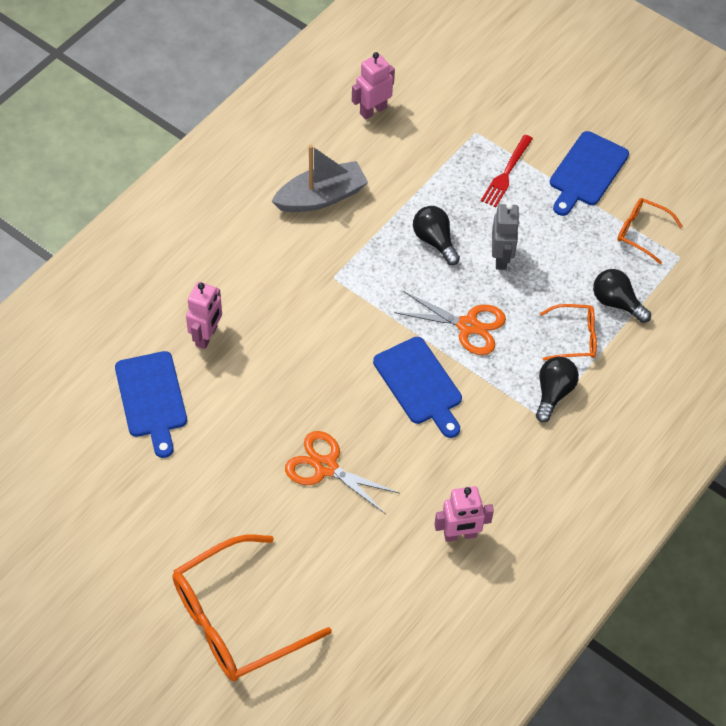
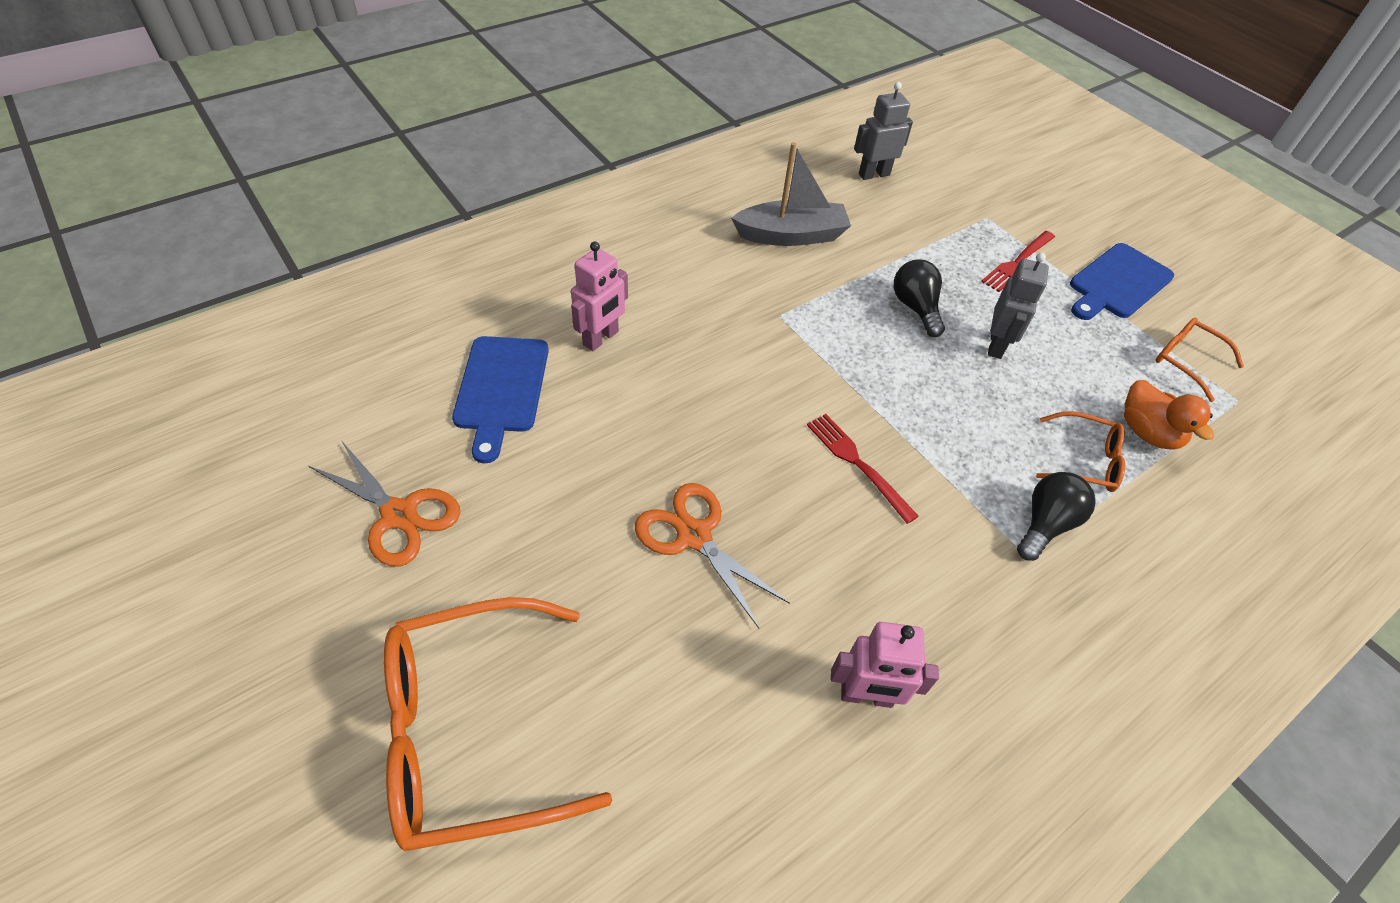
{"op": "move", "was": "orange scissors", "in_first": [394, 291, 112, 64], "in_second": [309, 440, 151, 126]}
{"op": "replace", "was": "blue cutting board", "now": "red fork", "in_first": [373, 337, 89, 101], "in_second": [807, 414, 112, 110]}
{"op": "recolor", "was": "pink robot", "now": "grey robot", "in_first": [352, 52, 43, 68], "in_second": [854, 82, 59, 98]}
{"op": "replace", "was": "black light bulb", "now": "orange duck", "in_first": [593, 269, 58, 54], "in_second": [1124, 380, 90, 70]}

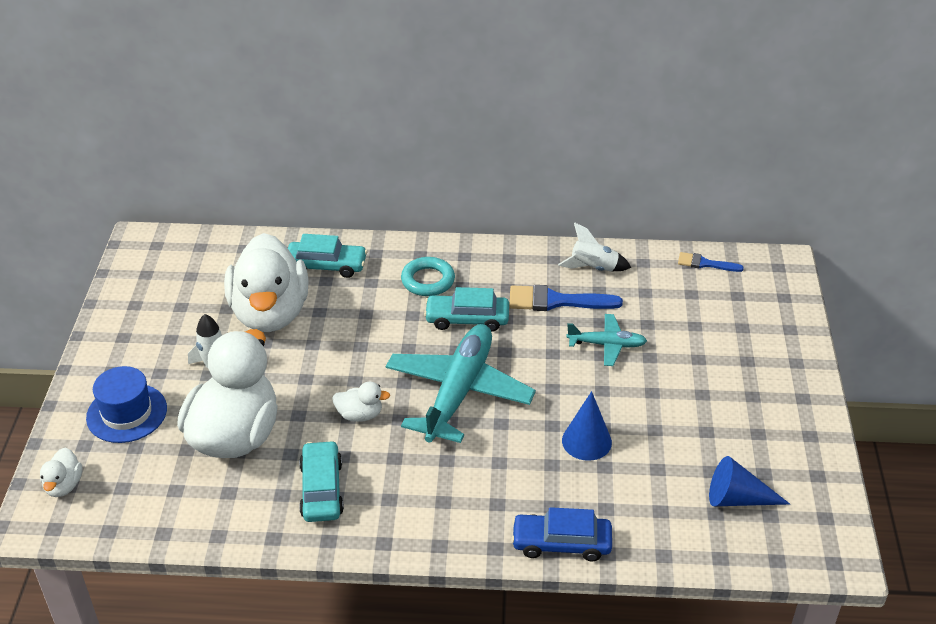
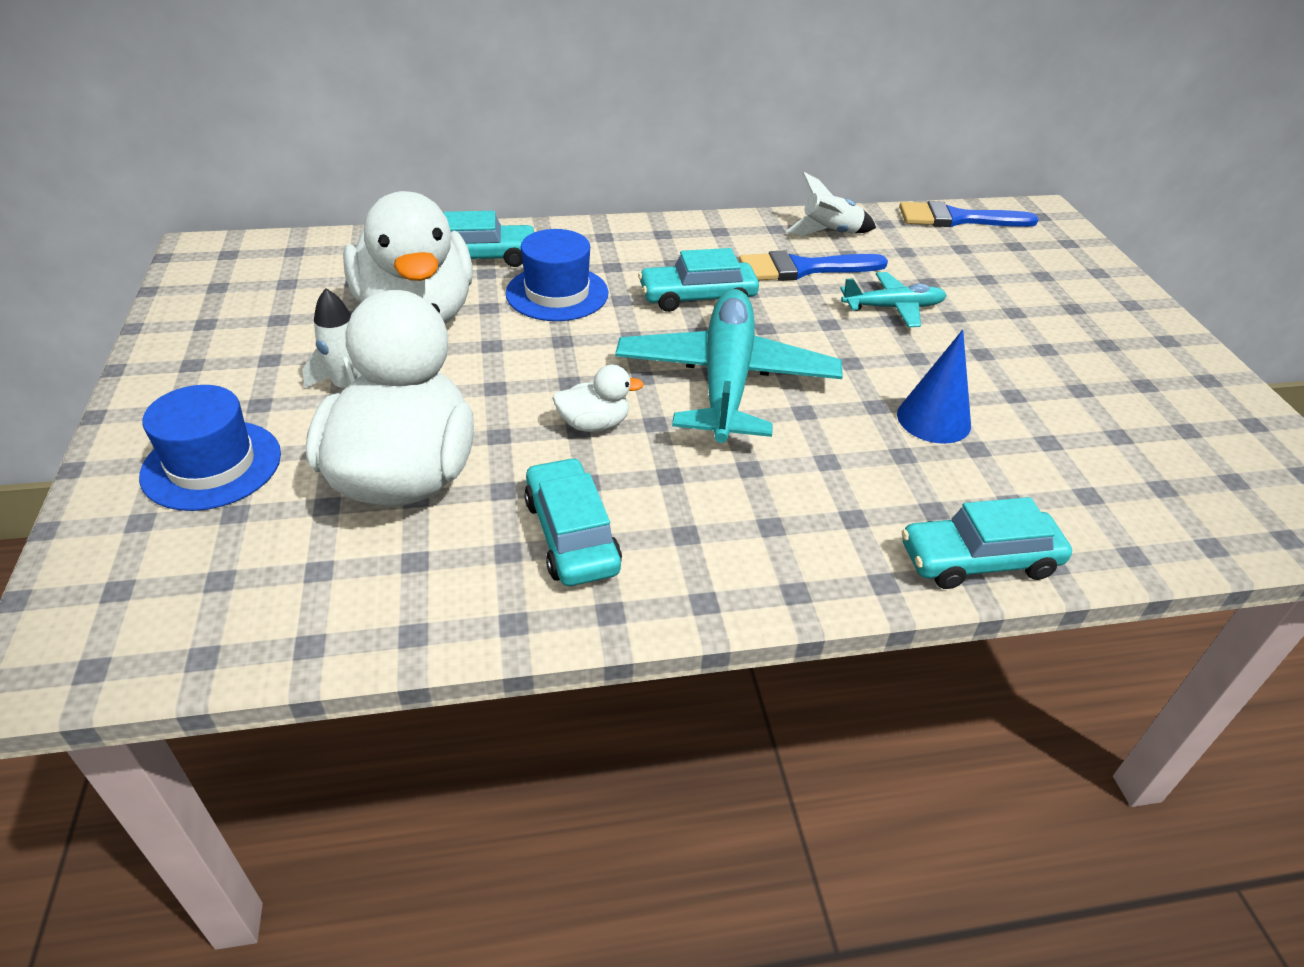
{"op": "insert", "now": "blue hat", "in_second": [505, 229, 104, 92]}
{"op": "resize", "was": "blue brush", "in_first": [678, 252, 66, 20], "in_second": [899, 201, 140, 26], "ratio": 1.69}
{"op": "recolor", "was": "blue car", "now": "turquoise car", "in_first": [511, 507, 101, 54], "in_second": [902, 497, 170, 92]}
{"op": "delete", "was": "white duck", "in_first": [40, 448, 42, 49]}
{"op": "delete", "was": "turquoise ring", "in_first": [401, 257, 54, 39]}
{"op": "delete", "was": "blue cone", "in_first": [709, 456, 81, 50]}

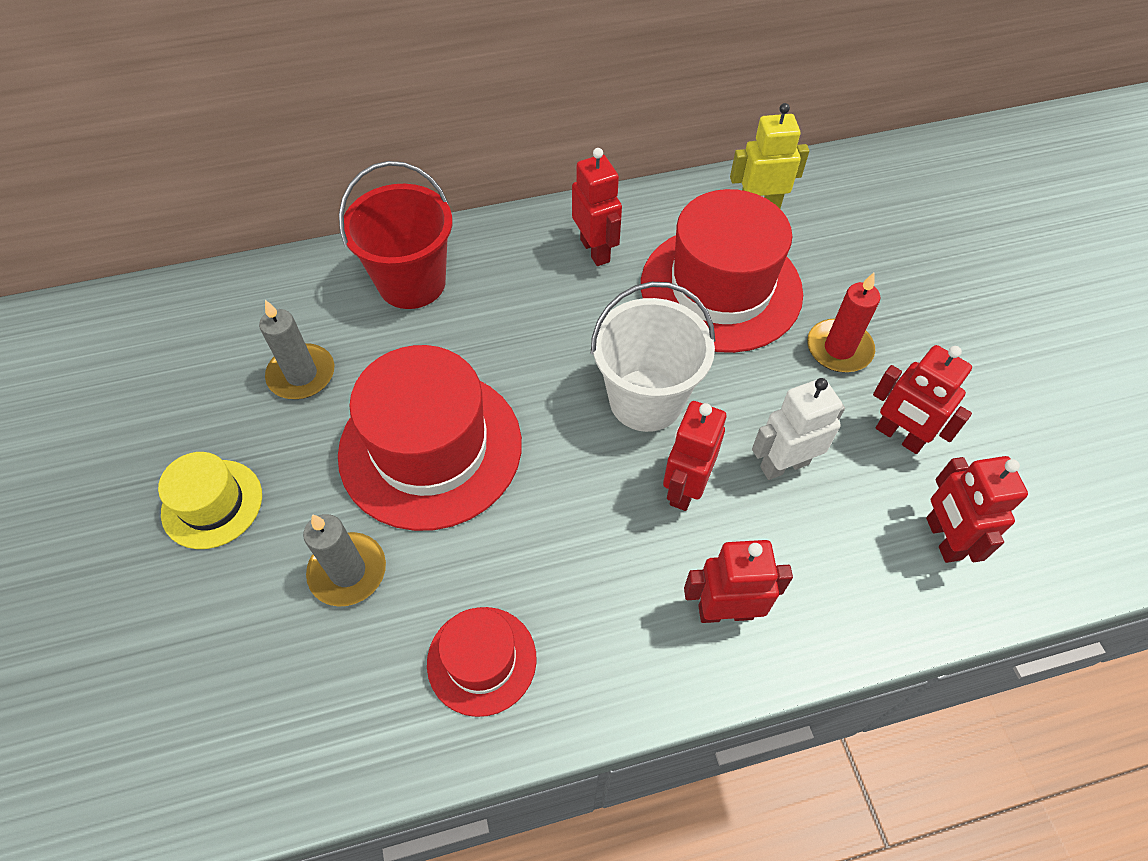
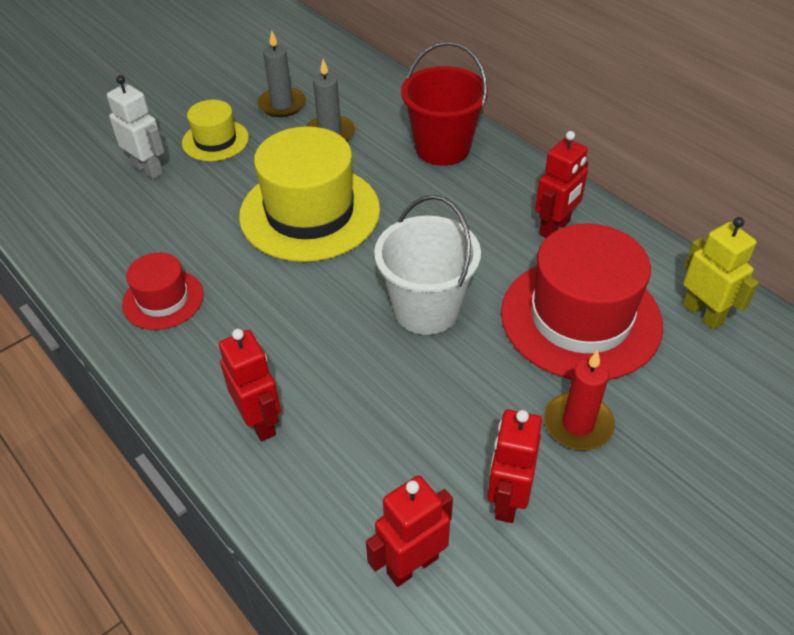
{"op": "move", "was": "white robot", "in_first": [752, 378, 93, 102], "in_second": [107, 75, 58, 104]}
{"op": "recolor", "was": "red hat", "now": "yellow hat", "in_first": [338, 345, 184, 186], "in_second": [239, 126, 141, 136]}
{"op": "move", "was": "grey candle", "in_first": [303, 514, 83, 93], "in_second": [257, 30, 49, 87]}
{"op": "delete", "was": "red robot", "in_first": [663, 401, 63, 110]}

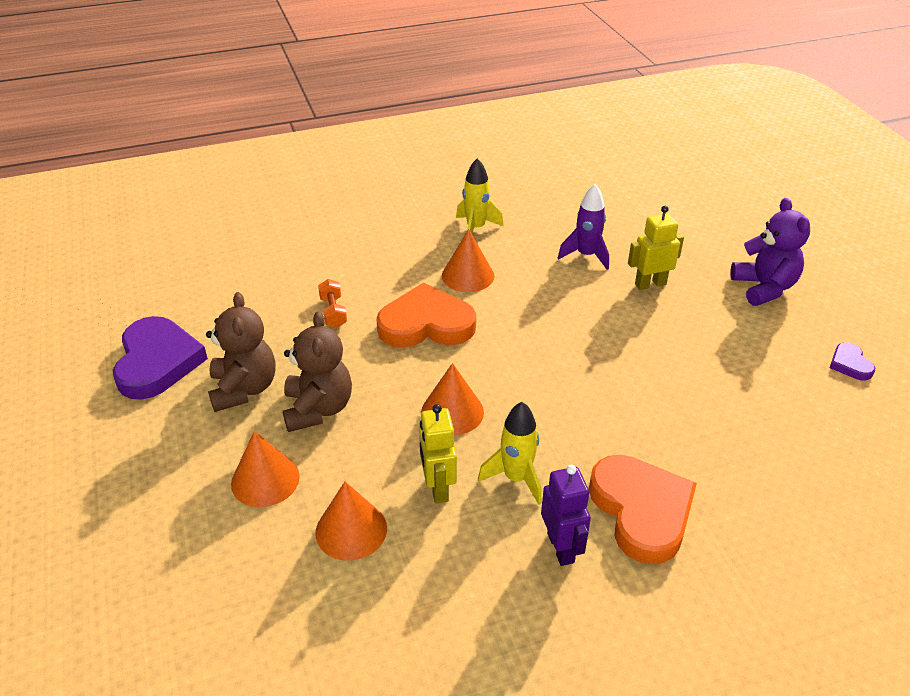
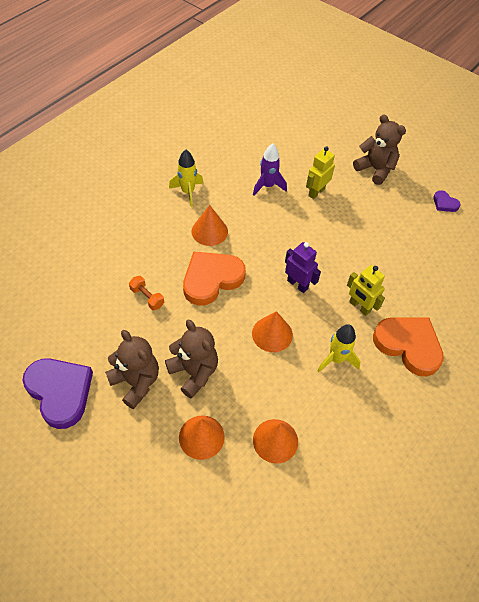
{"op": "move", "was": "purple robot", "in_first": [541, 465, 50, 101], "in_second": [285, 242, 36, 51]}
{"op": "move", "was": "yellow robot", "in_first": [419, 404, 38, 99], "in_second": [347, 265, 38, 51]}
{"op": "recolor", "was": "purple teddy bear", "now": "brown teddy bear", "in_first": [730, 198, 80, 108], "in_second": [353, 114, 53, 71]}

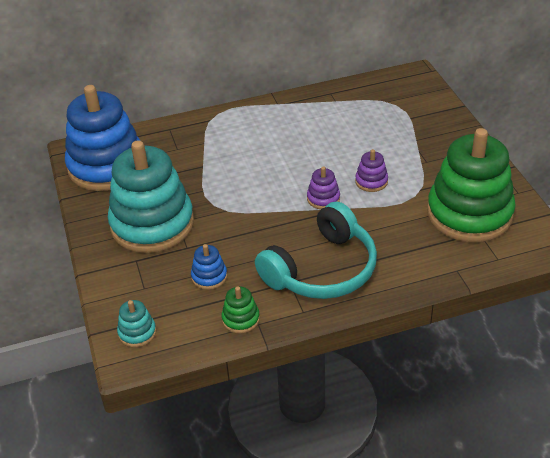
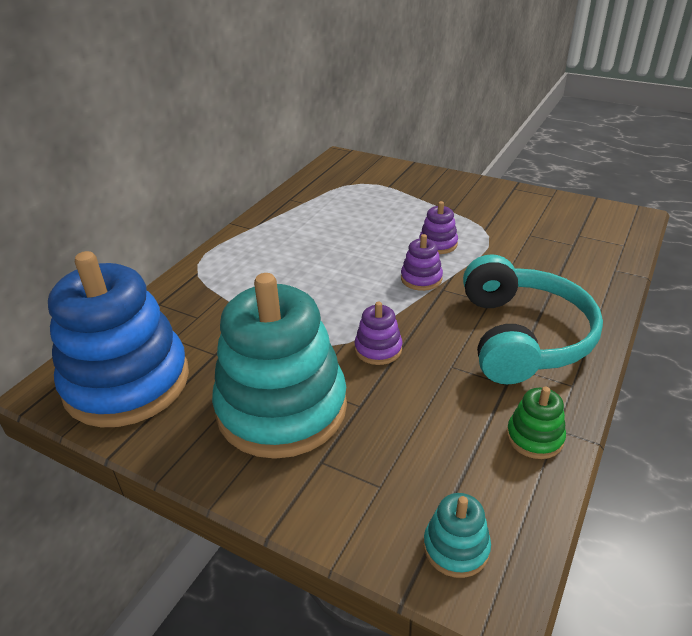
{"op": "insert", "now": "purple stacking toy", "in_second": [354, 301, 49, 64]}
{"op": "delete", "was": "blue stacking toy", "in_first": [191, 244, 36, 46]}
{"op": "delete", "was": "green stacking toy", "in_first": [427, 128, 89, 114]}

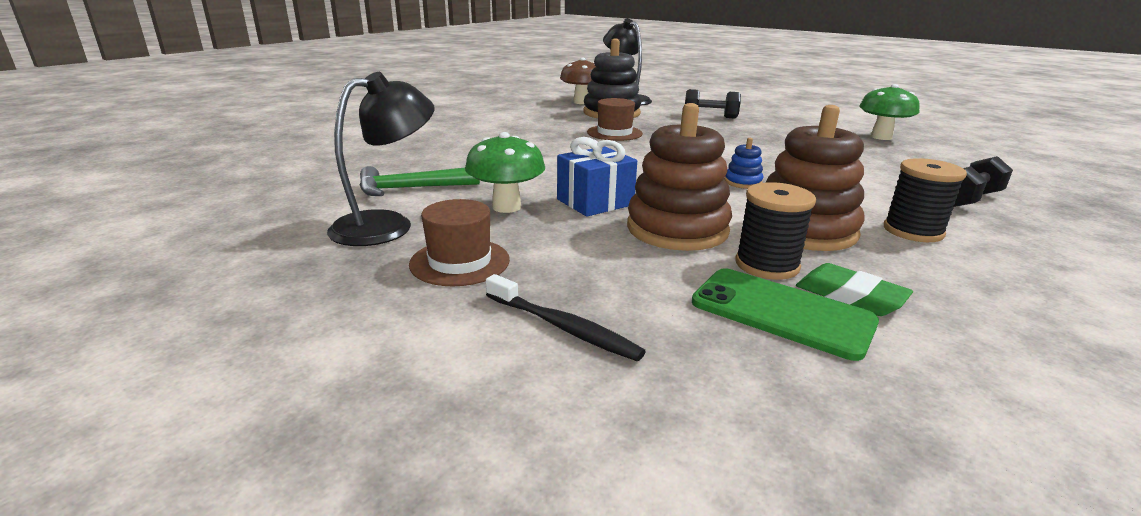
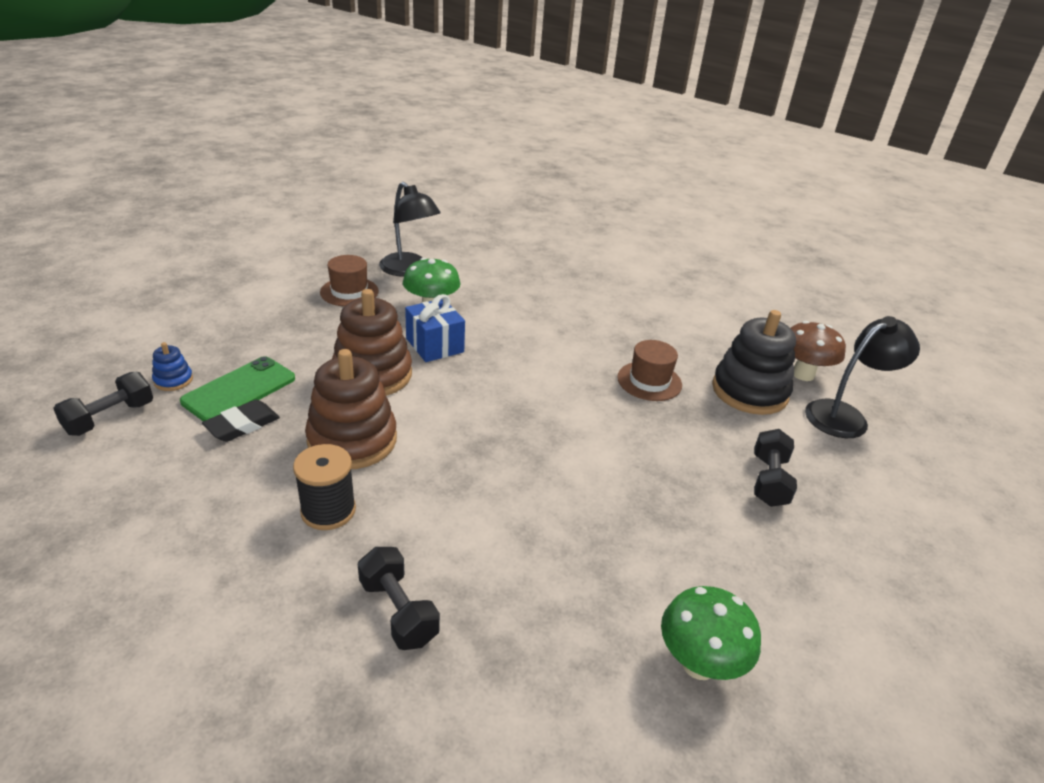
{"op": "insert", "now": "black dumbbell", "in_second": [53, 371, 100, 65]}
{"op": "move", "was": "blue stacking toy", "in_first": [724, 138, 40, 51], "in_second": [152, 342, 41, 49]}
{"op": "recolor", "was": "green eraser", "now": "black eraser", "in_first": [796, 263, 117, 53], "in_second": [202, 400, 78, 42]}
{"op": "delete", "was": "green hammer", "in_first": [359, 166, 121, 30]}
{"op": "delete", "was": "black toothbrush", "in_first": [486, 274, 160, 87]}
{"op": "delete", "was": "black spool", "in_first": [735, 182, 81, 98]}

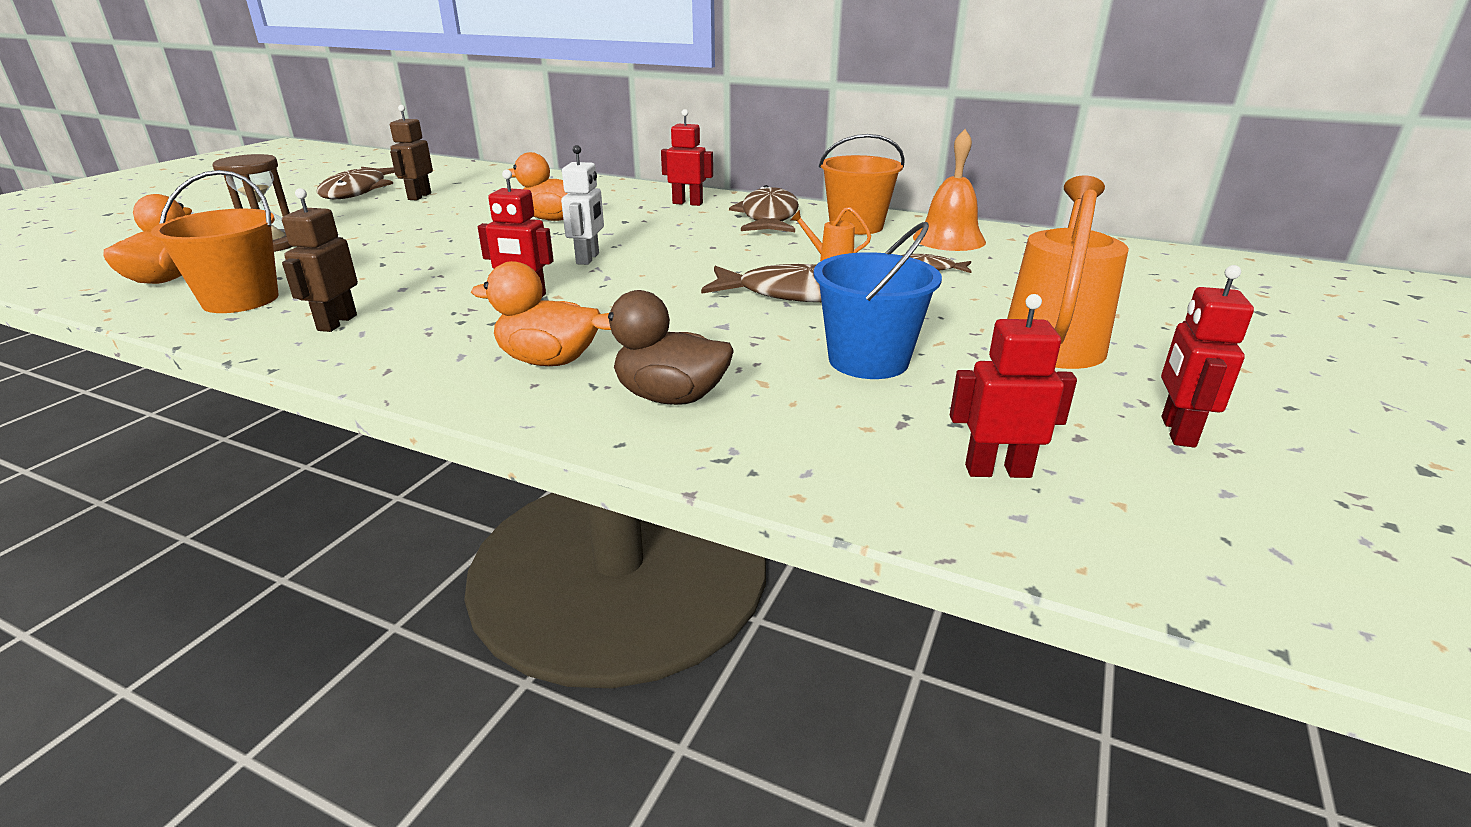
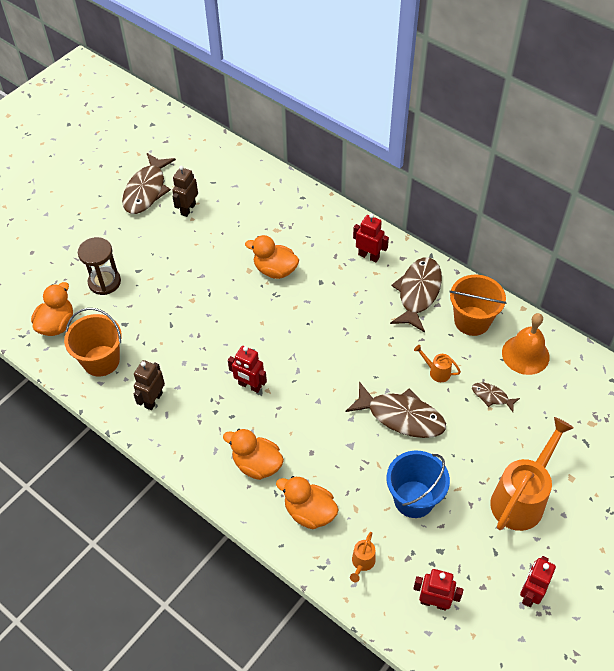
{"op": "recolor", "was": "brown duck", "now": "orange duck", "in_first": [591, 290, 142, 115], "in_second": [276, 476, 63, 53]}
{"op": "insert", "now": "orange watering can", "in_second": [350, 532, 26, 50]}
{"op": "delete", "was": "white robot", "in_first": [561, 145, 43, 120]}

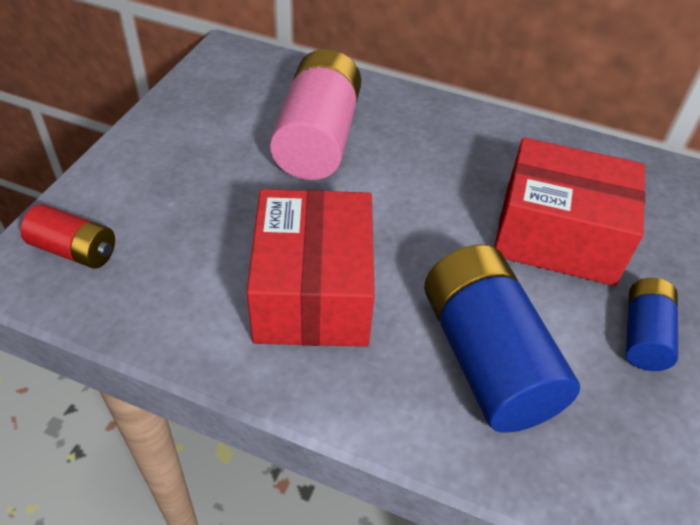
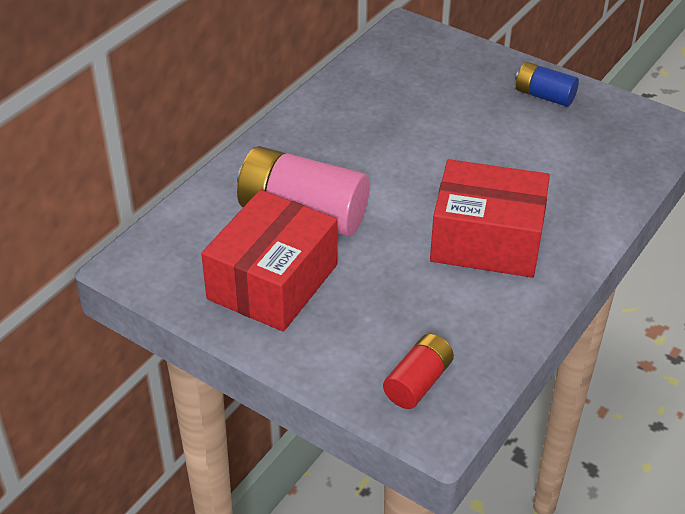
{"op": "move", "was": "red box", "in_first": [494, 137, 151, 149], "in_second": [201, 190, 136, 142]}
{"op": "delete", "was": "blue battery", "in_first": [424, 245, 156, 188]}

